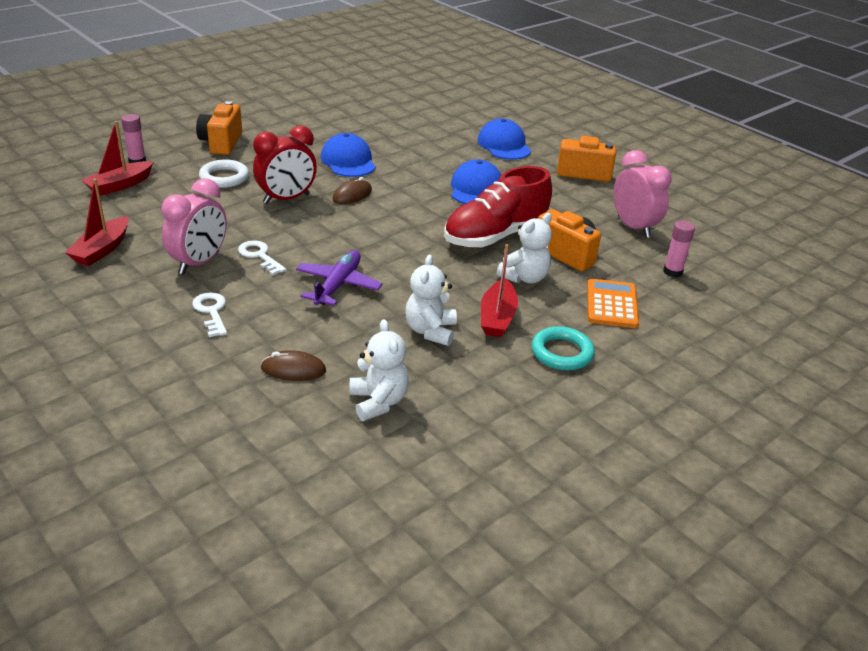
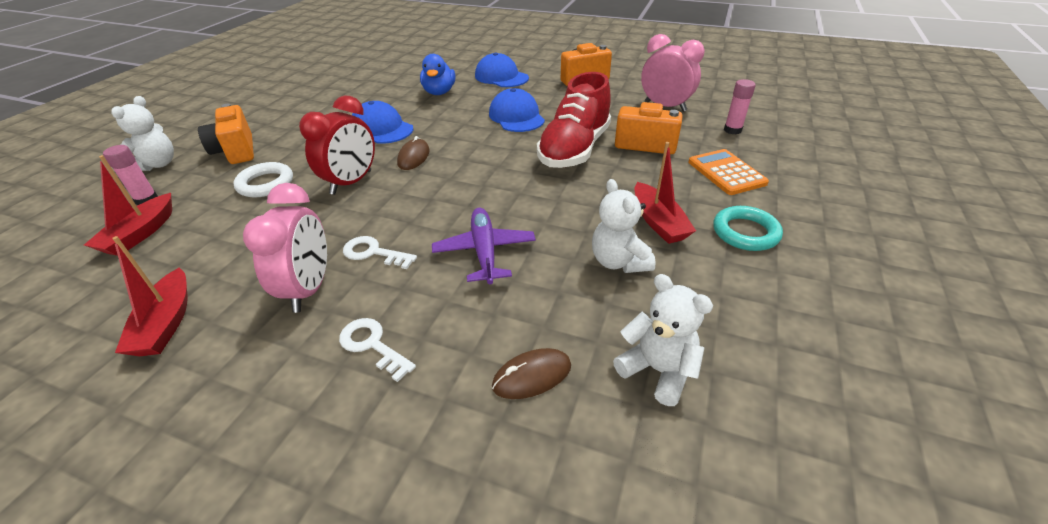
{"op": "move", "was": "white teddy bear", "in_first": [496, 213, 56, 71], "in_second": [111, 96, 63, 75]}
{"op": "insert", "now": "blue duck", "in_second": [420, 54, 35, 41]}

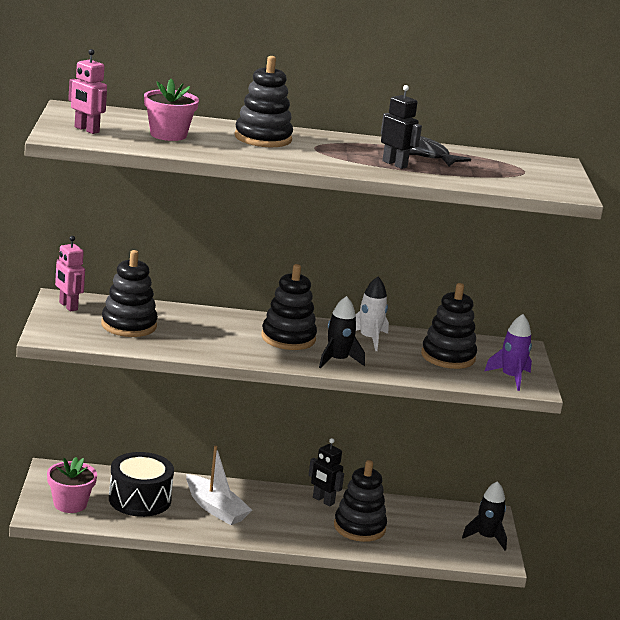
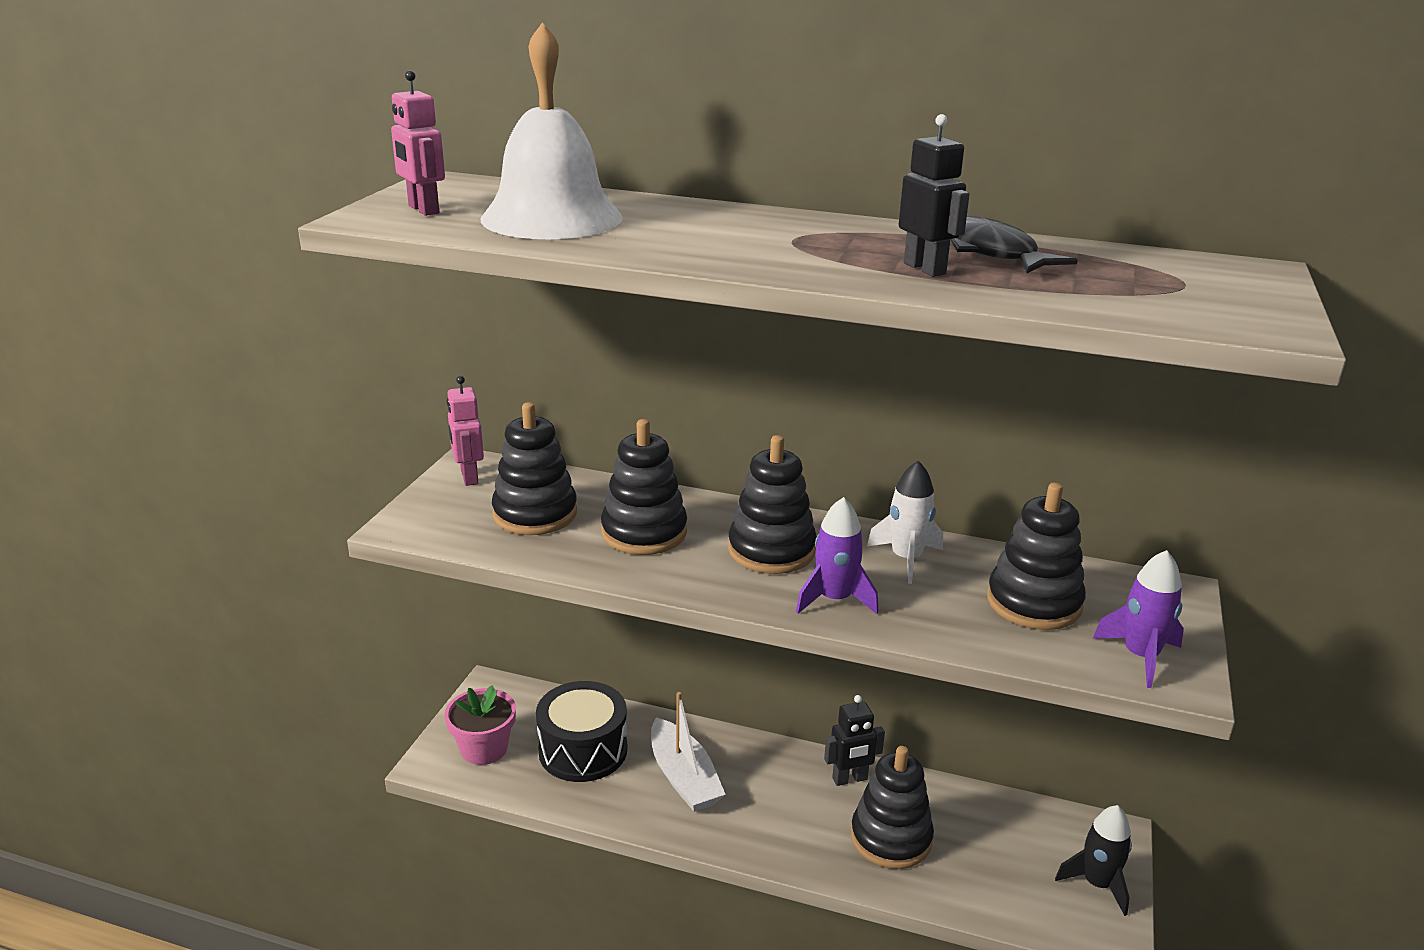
{"op": "replace", "was": "pink flower pot", "now": "white bell", "in_first": [144, 79, 55, 62], "in_second": [481, 22, 142, 217]}
{"op": "move", "was": "black stacking toy", "in_first": [235, 56, 58, 91], "in_second": [601, 419, 86, 136]}
{"op": "recolor", "was": "black rocket", "now": "purple rocket", "in_first": [319, 296, 46, 73], "in_second": [796, 497, 83, 117]}
{"op": "rotate", "was": "black robot", "in_first": [309, 438, 35, 68], "in_second": [824, 695, 61, 91], "clockwise": -75}

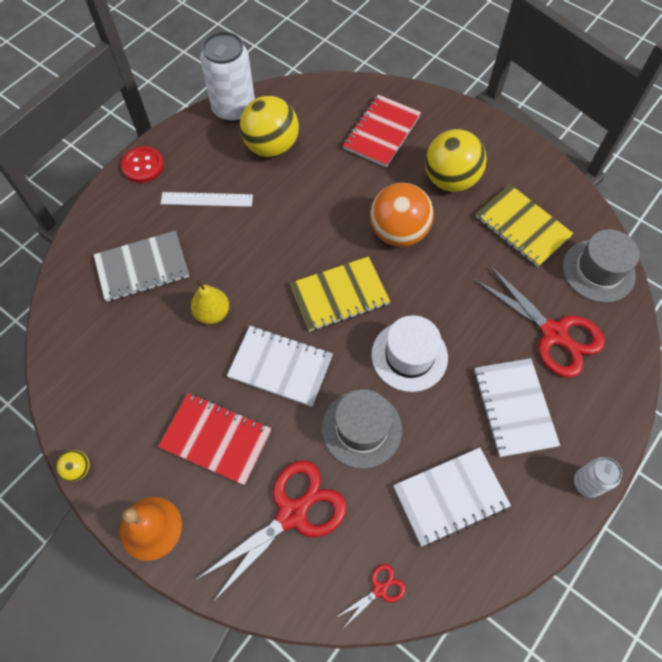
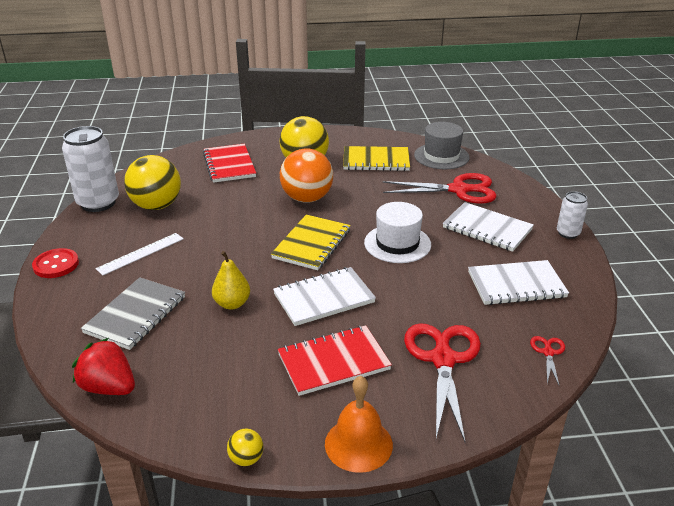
{"op": "insert", "now": "red strawberry", "in_second": [72, 338, 63, 57]}
{"op": "rotate", "was": "white notebook", "in_first": [393, 448, 118, 99], "in_second": [468, 260, 101, 45], "clockwise": 60}
{"op": "delete", "was": "grey hat", "in_first": [322, 389, 80, 80]}

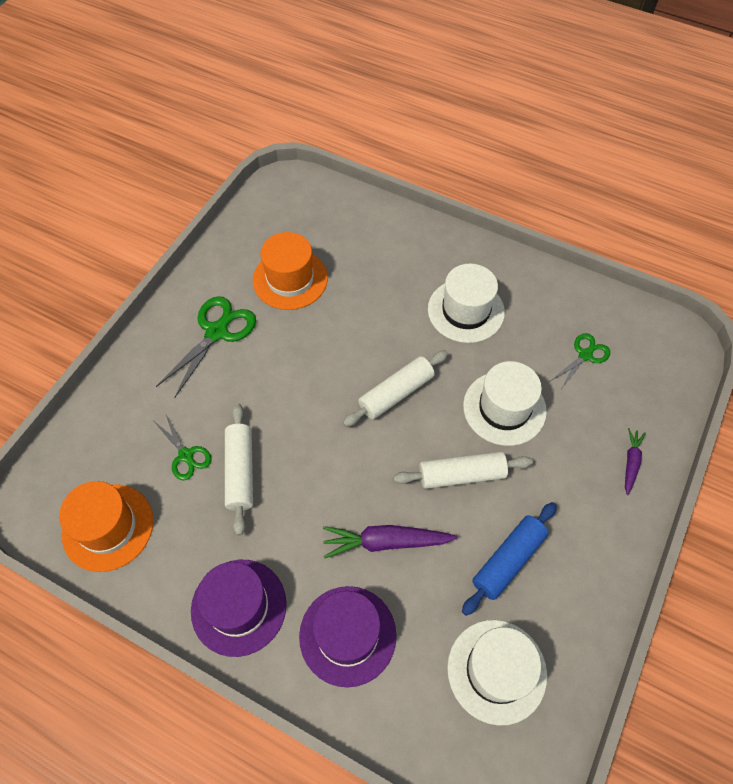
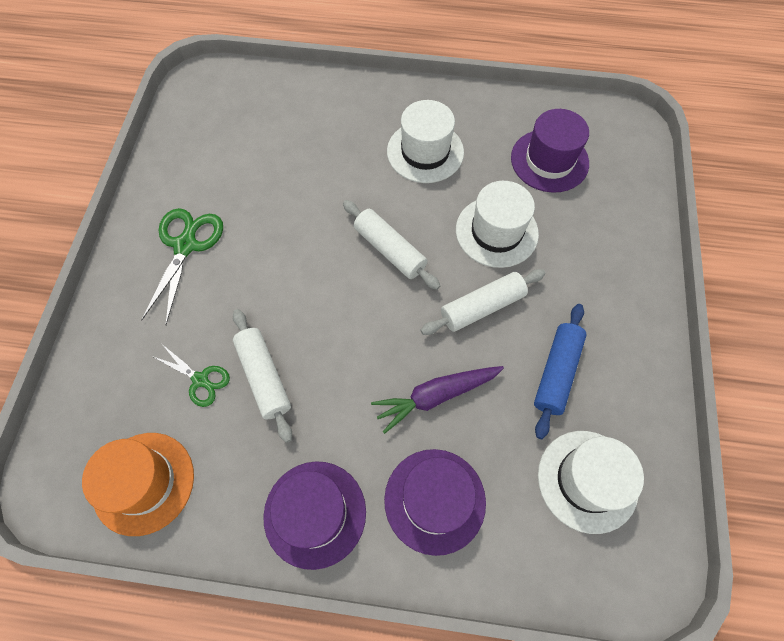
{"op": "rotate", "was": "white rolling pin", "in_first": [343, 350, 105, 77], "in_second": [343, 200, 97, 90], "clockwise": -75}
{"op": "replace", "was": "green scissors", "now": "purple hat", "in_first": [551, 333, 59, 56], "in_second": [511, 109, 78, 84]}
{"op": "delete", "was": "orange hat", "in_first": [253, 232, 75, 78]}
{"op": "delete", "was": "purple carrot", "in_first": [625, 428, 21, 67]}

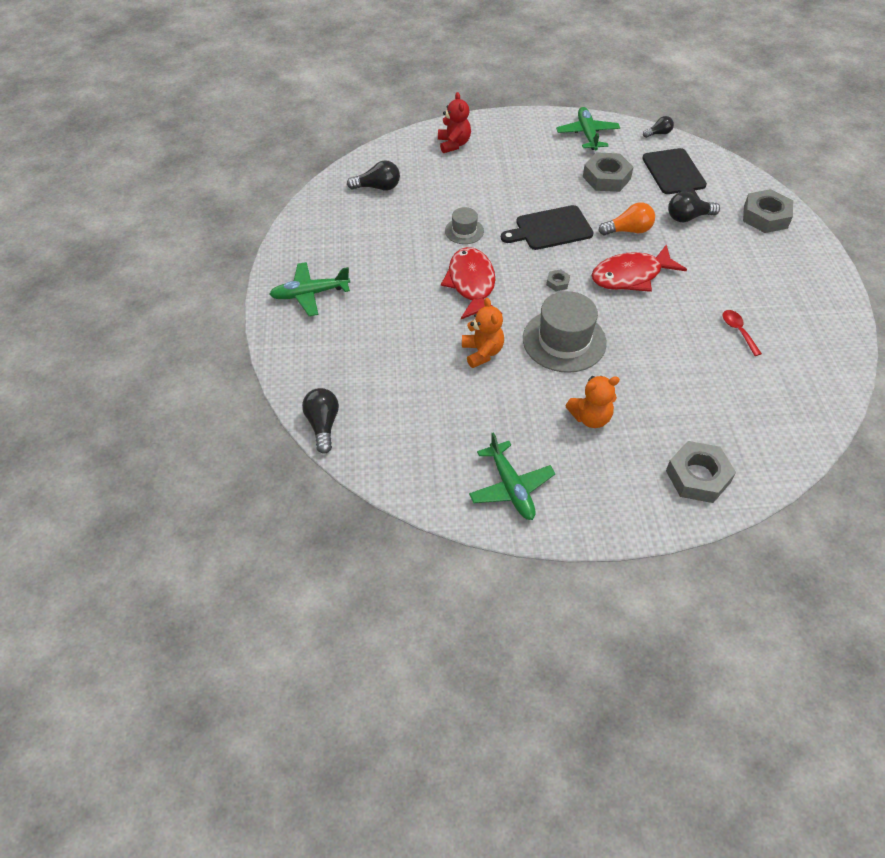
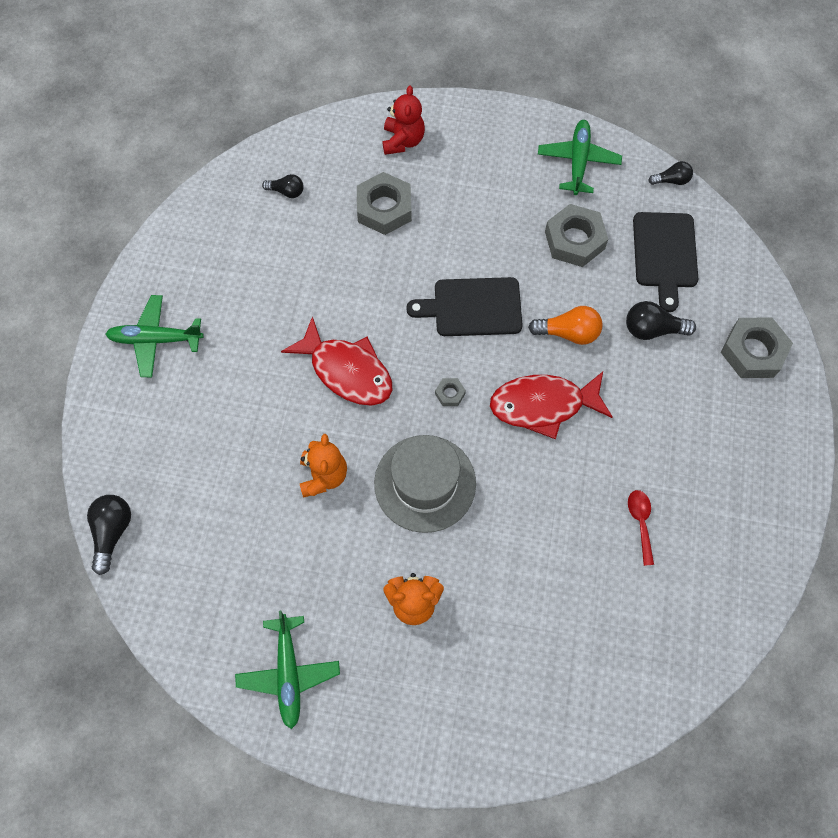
{"op": "resize", "was": "black light bulb", "in_first": [347, 160, 53, 31], "in_second": [262, 174, 41, 24], "ratio": 0.64}
{"op": "rotate", "was": "red fish", "in_first": [441, 247, 54, 72], "in_second": [281, 316, 111, 90], "clockwise": 120}
{"op": "move", "was": "grey nut", "in_first": [666, 441, 70, 62], "in_second": [357, 172, 55, 63]}
{"op": "delete", "was": "grey hat", "in_first": [445, 207, 39, 37]}

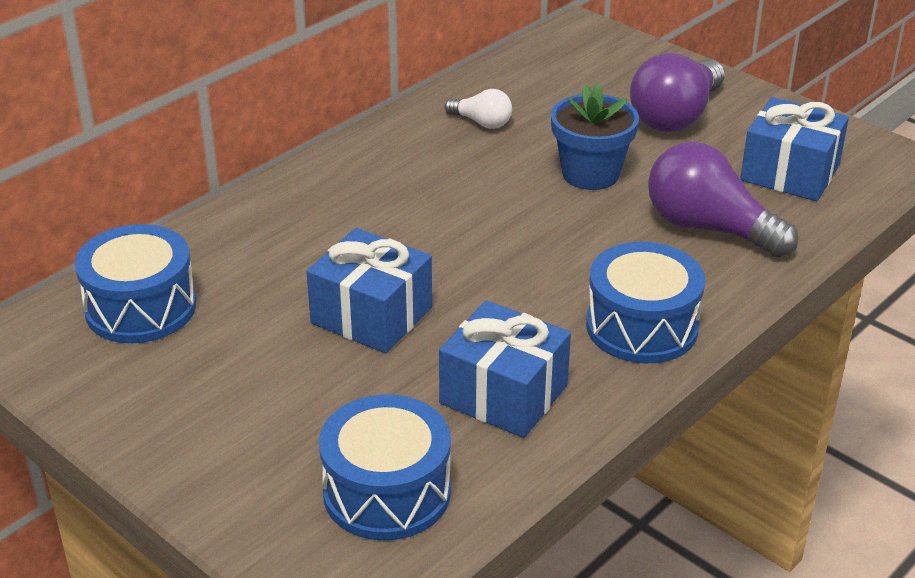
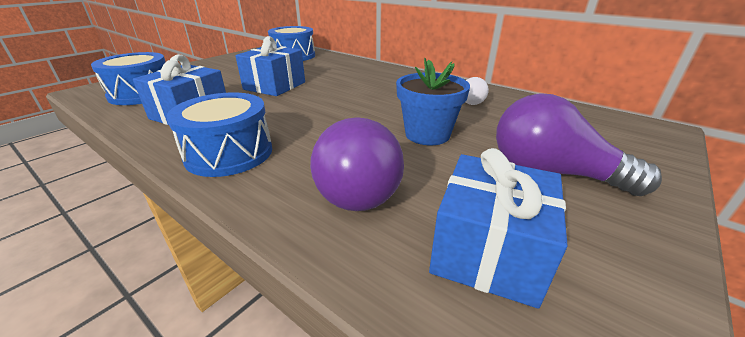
{"op": "rotate", "was": "purple light bulb", "in_first": [648, 142, 150, 115], "in_second": [310, 117, 94, 94], "clockwise": 150}

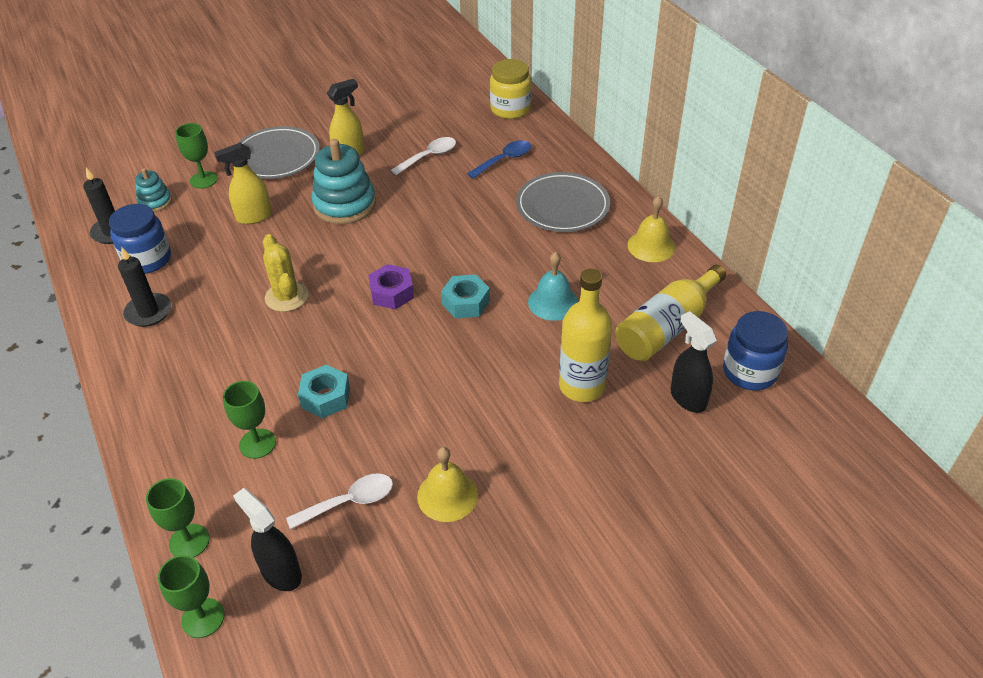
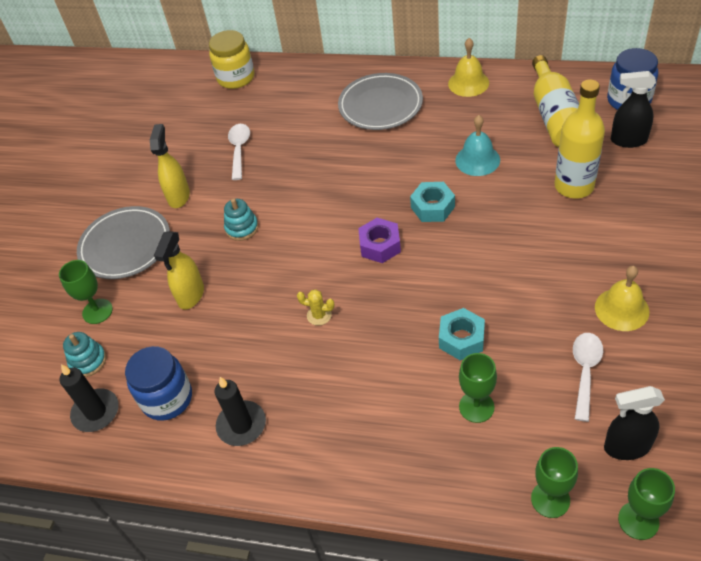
{"op": "resize", "was": "turquoise stacking toy", "in_first": [311, 139, 65, 85], "in_second": [224, 198, 35, 43], "ratio": 0.53}
{"op": "resize", "was": "yellow cactus", "in_first": [263, 234, 46, 78], "in_second": [297, 289, 38, 37], "ratio": 0.57}
{"op": "delete", "was": "blue spoon", "in_first": [467, 140, 64, 39]}

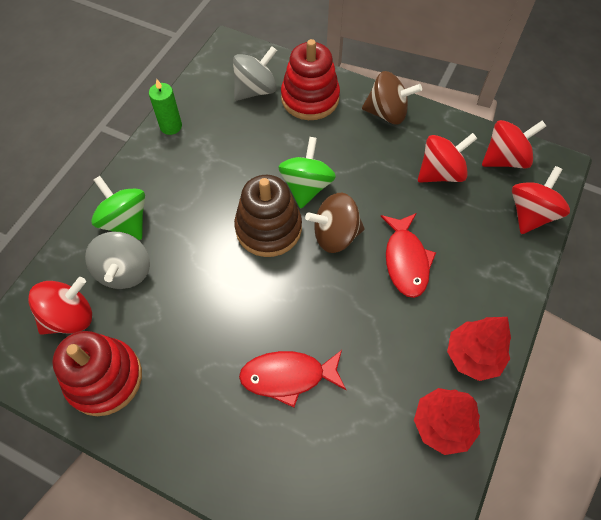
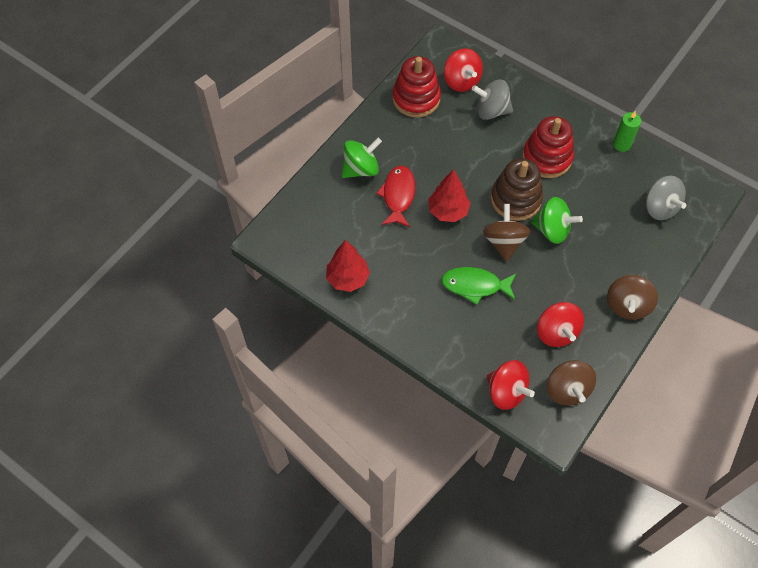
{"op": "move", "was": "green spinning top", "in_first": [91, 176, 54, 64], "in_second": [342, 138, 40, 40]}
{"op": "move", "was": "red tree", "in_first": [447, 317, 64, 64], "in_second": [428, 169, 42, 53]}
{"op": "recolor", "was": "red fish", "now": "green fish", "in_first": [381, 213, 55, 85], "in_second": [441, 267, 75, 38]}
{"op": "move", "was": "red stacking toy", "in_first": [281, 39, 59, 81], "in_second": [522, 116, 52, 62]}
{"op": "recolor", "was": "red spinning top", "now": "brown spinning top", "in_first": [482, 120, 64, 48], "in_second": [547, 360, 49, 46]}

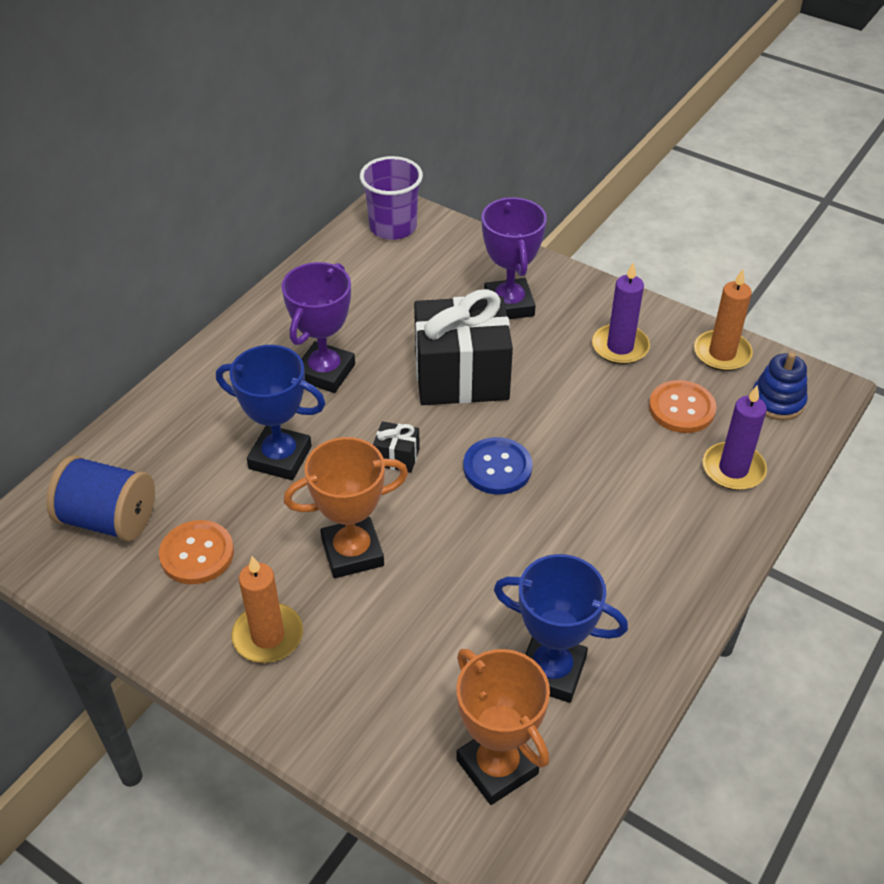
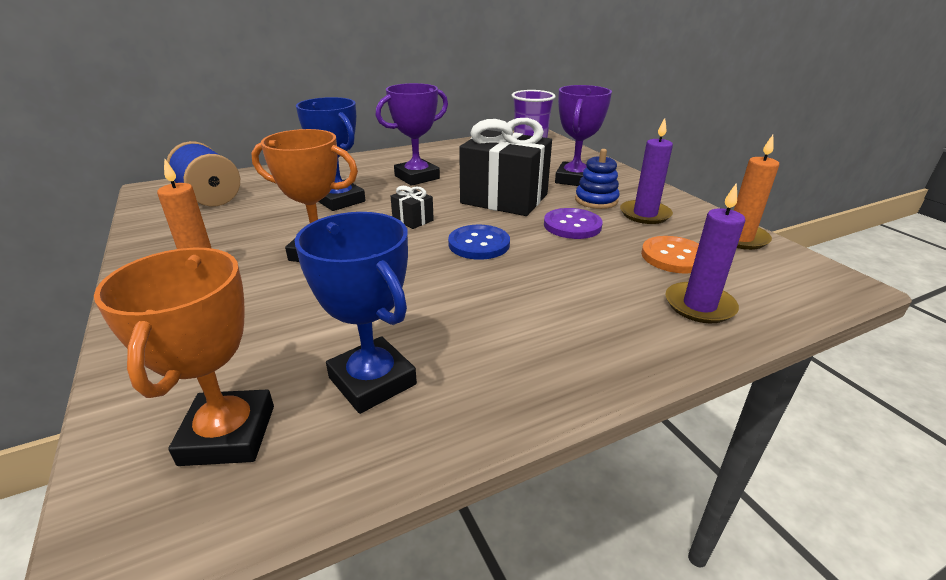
{"op": "insert", "now": "purple button", "in_second": [544, 208, 59, 31]}
{"op": "move", "was": "blue stacking toy", "in_first": [753, 352, 54, 68], "in_second": [575, 149, 45, 60]}
{"op": "delete", "was": "orange button", "in_first": [159, 520, 75, 64]}

